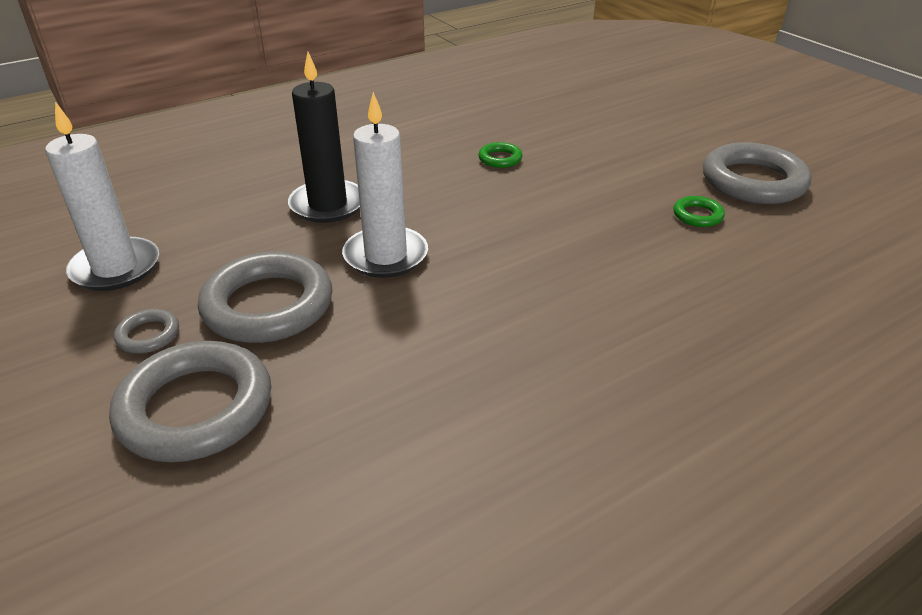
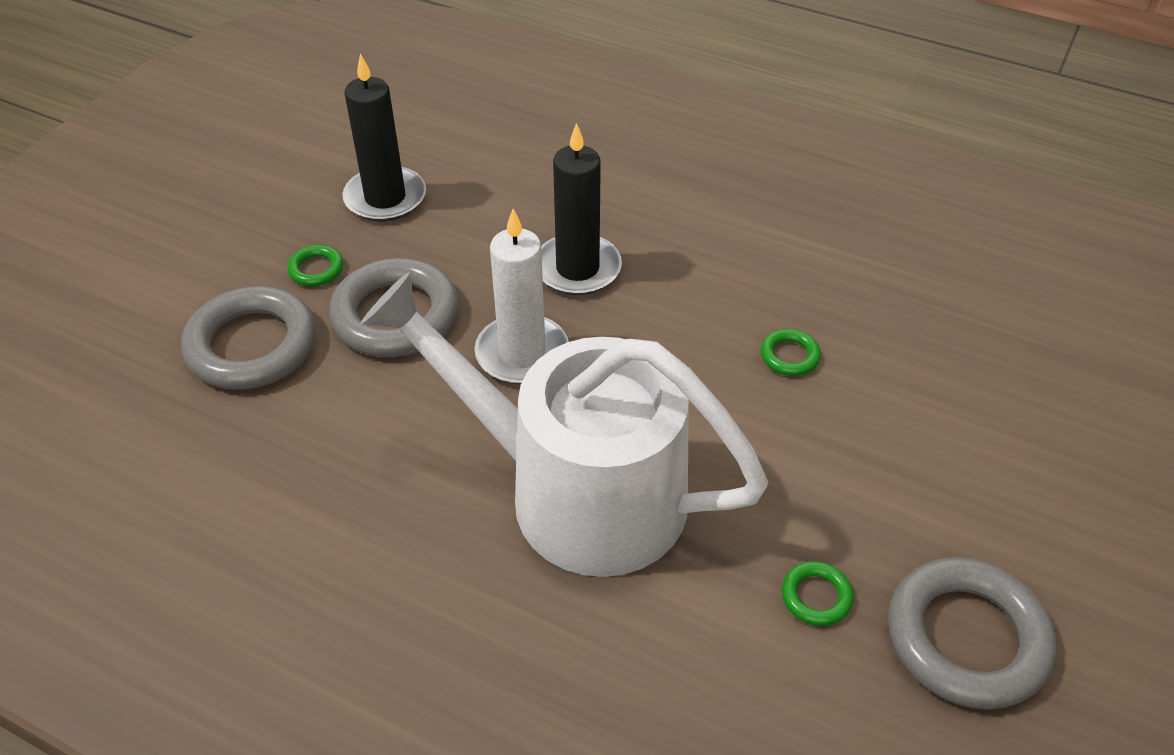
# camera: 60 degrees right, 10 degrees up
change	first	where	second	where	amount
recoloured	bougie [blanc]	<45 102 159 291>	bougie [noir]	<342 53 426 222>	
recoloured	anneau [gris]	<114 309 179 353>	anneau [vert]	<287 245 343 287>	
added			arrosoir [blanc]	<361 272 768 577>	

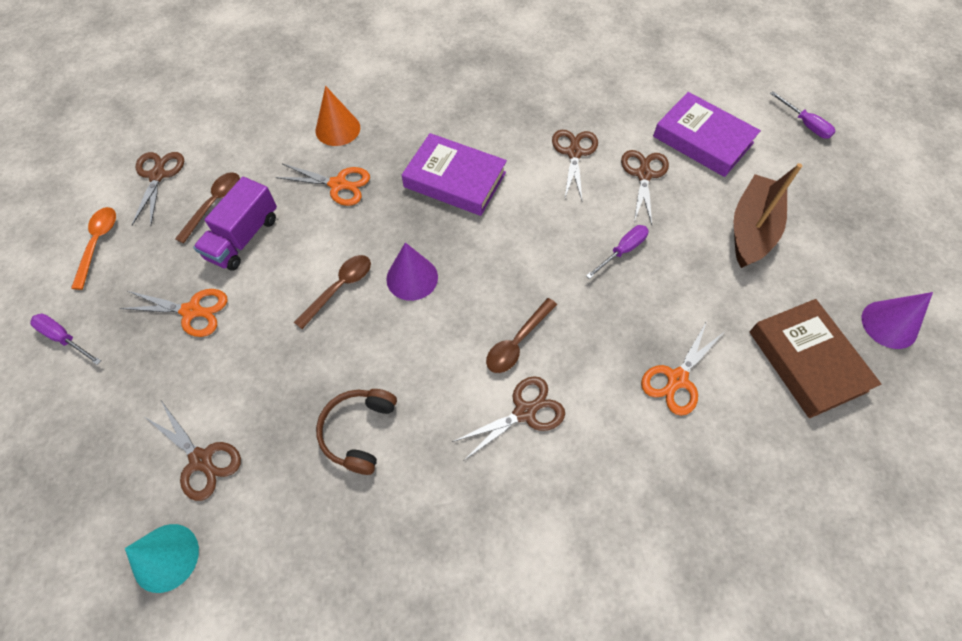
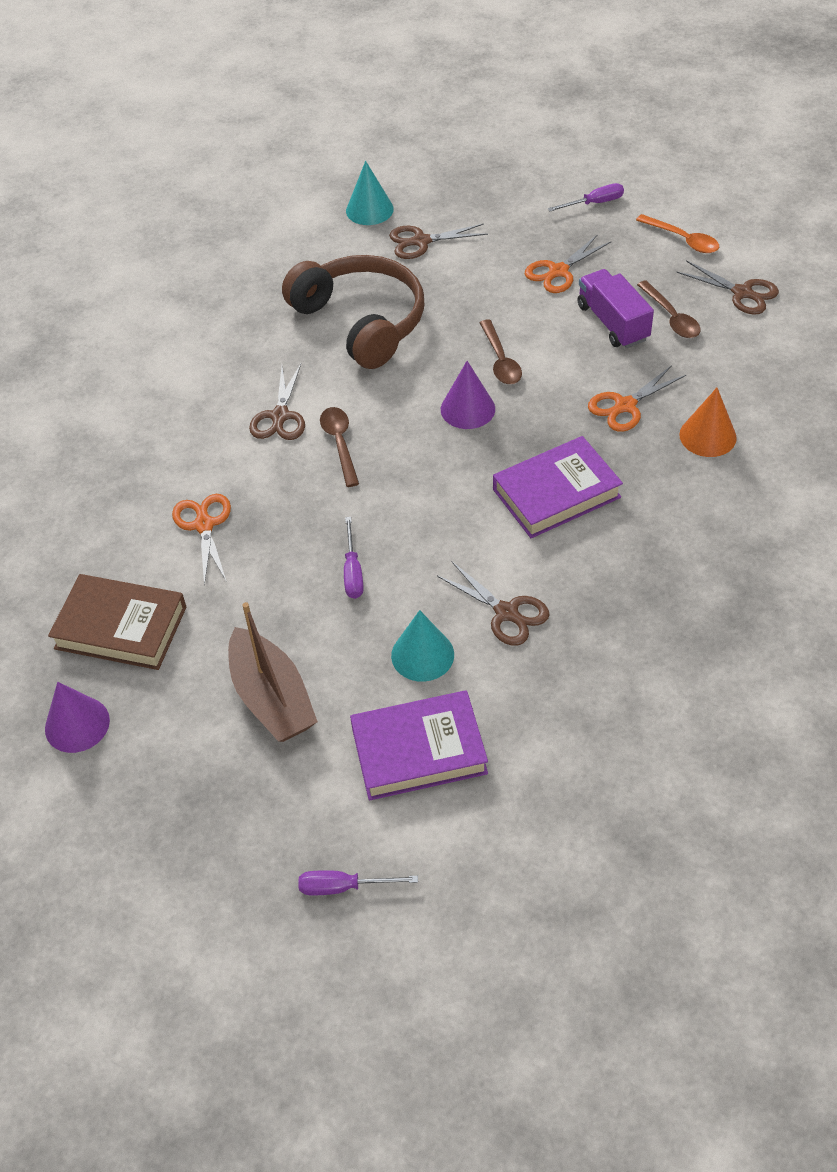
# camera: 130 degrees right, 10 degrees down
change	first	where	second	where	amount
replaced	ciseaux [marron]	<621 150 669 225>	cône [turquoise]	<391 610 454 682>	
resized	casque audio [marron]	<316 389 397 475>		<282 255 424 369>	x1.88

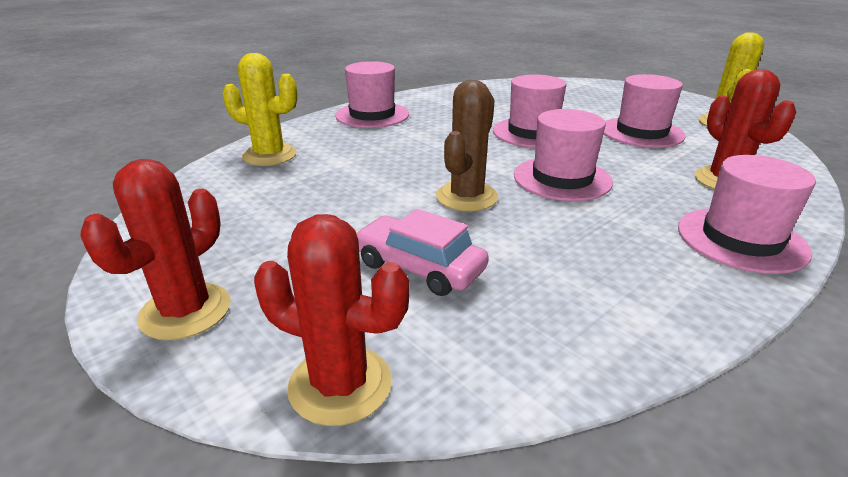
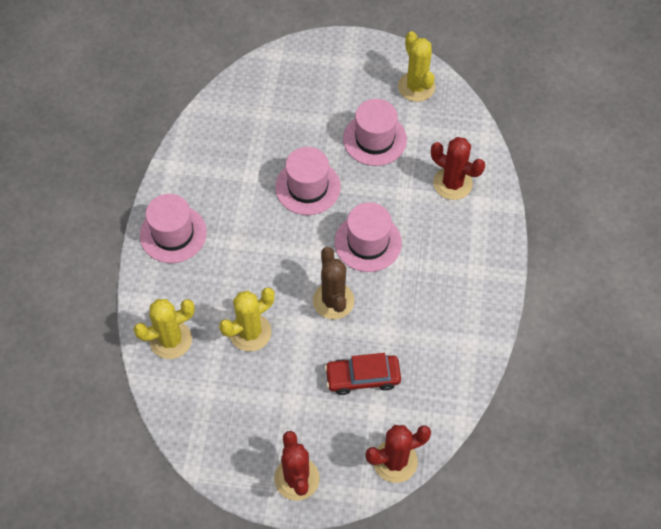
# camera: 40 degrees left, 30 degrees up
change	first	where	second	where	amount
removed	chapeau [rose]	<678 155 816 274>			
recoloured	voiture [rose]	<356 209 489 296>	voiture [rouge]	<325 353 401 395>	
added			cactus [jaune]	<219 288 275 351>	

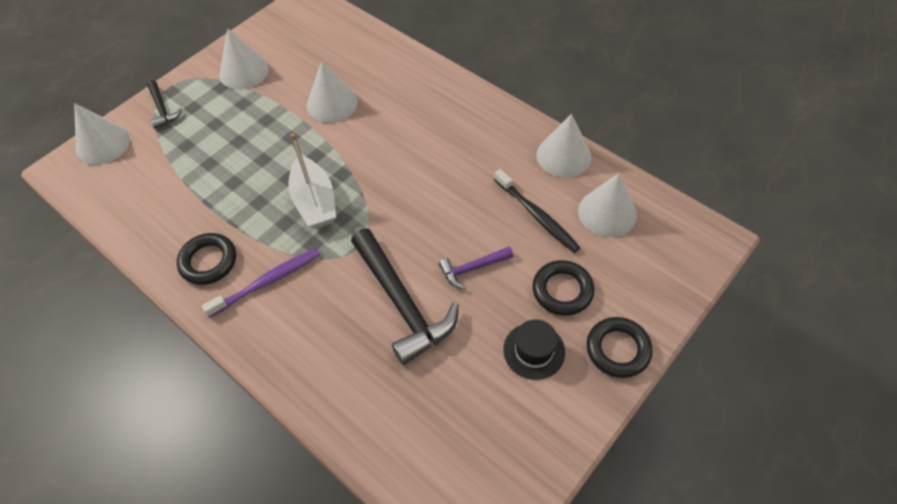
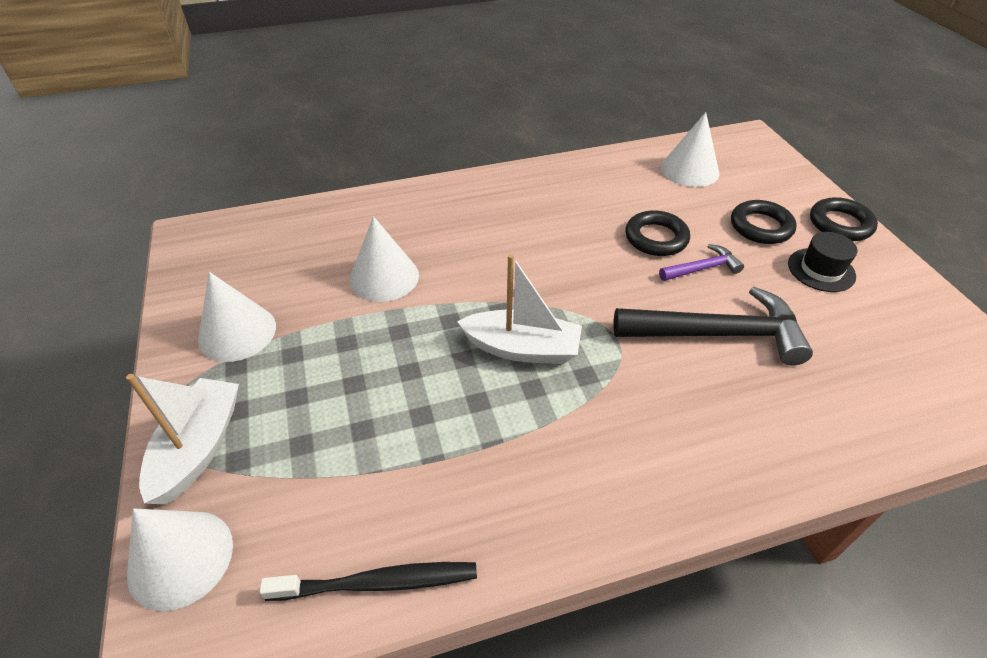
# camera: 60 degrees left, 10 degrees down
change	first	where	second	where	amount
replaced	marteau [noir]	<147 80 182 129>	bateau [blanc]	<126 374 239 505>	
removed	cône [blanc]	<536 114 592 178>			
moved	brosse à dents [noir]	<494 169 580 253>		<259 562 477 601>	
moved	anneau [noir]	<177 233 236 285>		<625 210 690 256>	
turned	marteau [violet]	<439 246 513 289>		<659 244 744 281>	120 degrees counterclockwise
removed	brosse à dents [violet]	<202 248 320 318>			

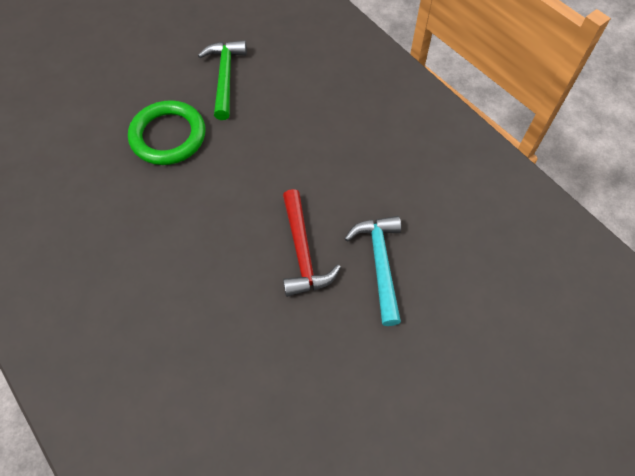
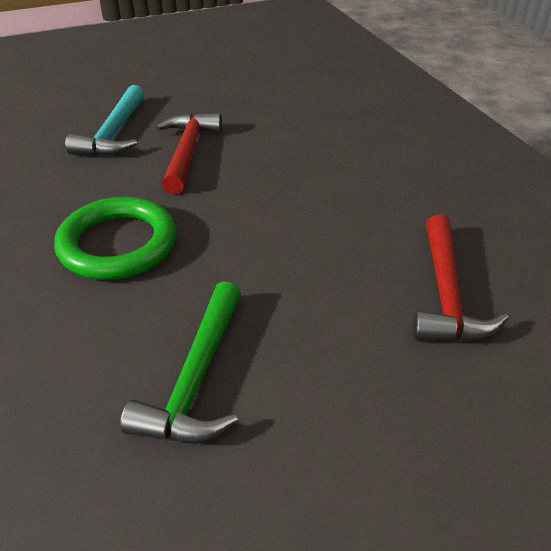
# camera: 165 degrees left, 20 degrees down
change	first	where	second	where	amount
moved	anneau [vert]	<128 100 205 165>		<54 197 177 280>	
added			marteau [rouge]	<413 215 509 341>	

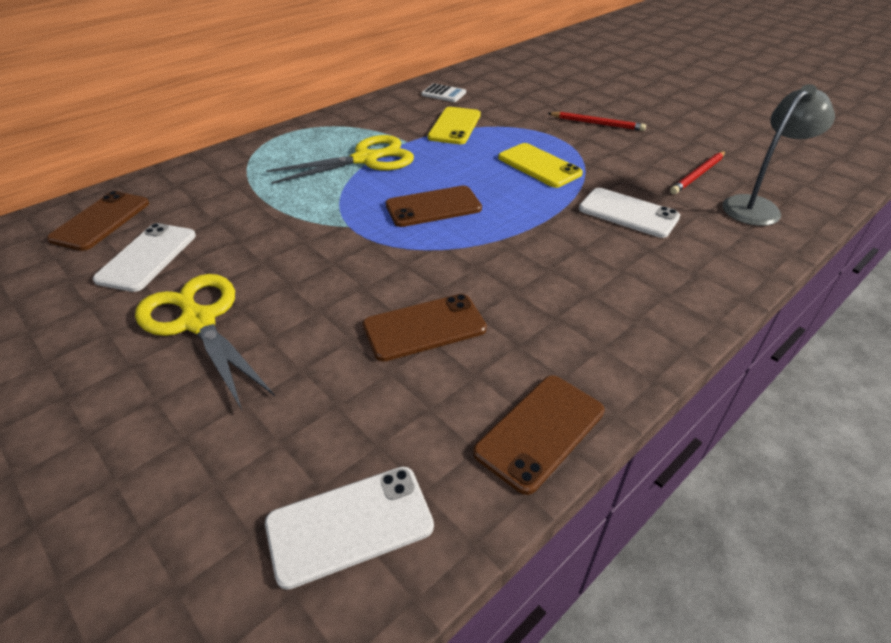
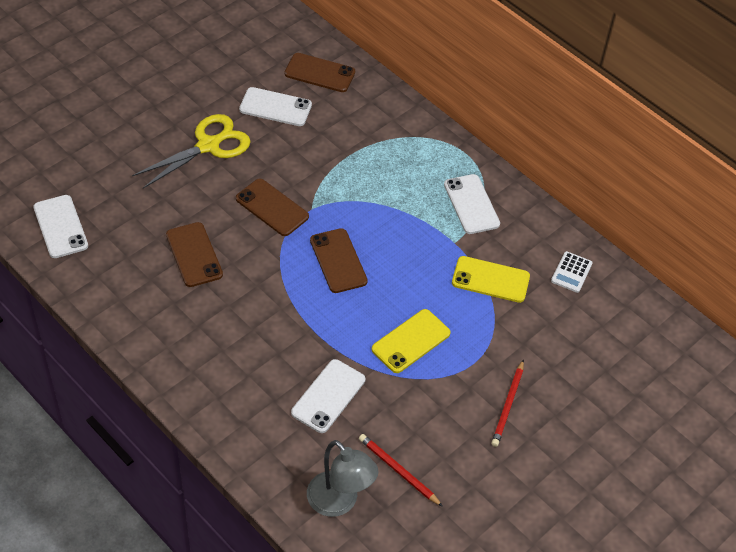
# camera: 85 degrees right, 10 degrees up
change	first	where	second	where	amount
removed	ciseaux [jaune]	<266 135 414 184>			
moved	téléphone [marron]	<473 375 604 495>		<236 179 309 236>	
added			téléphone [blanc]	<444 174 500 234>	

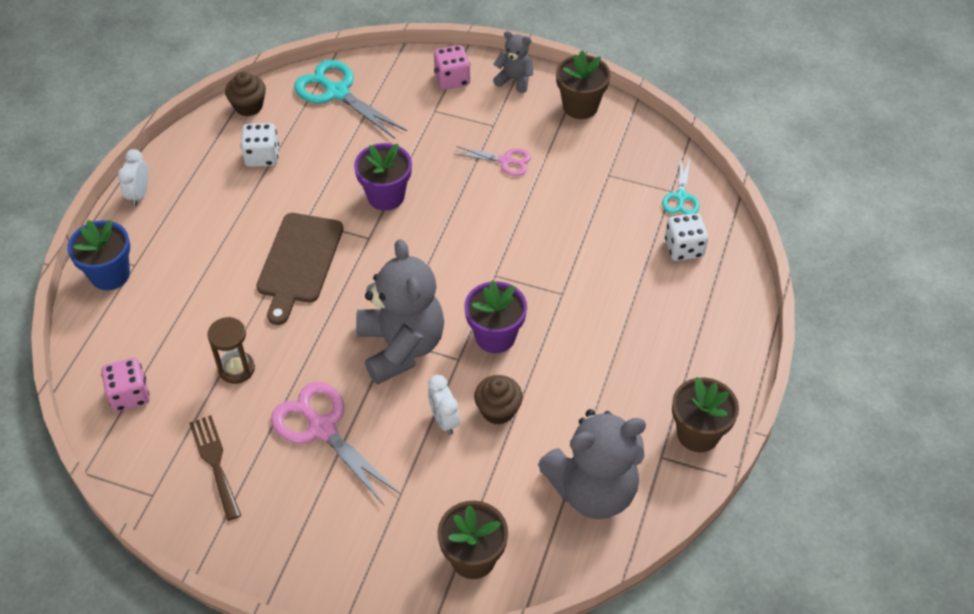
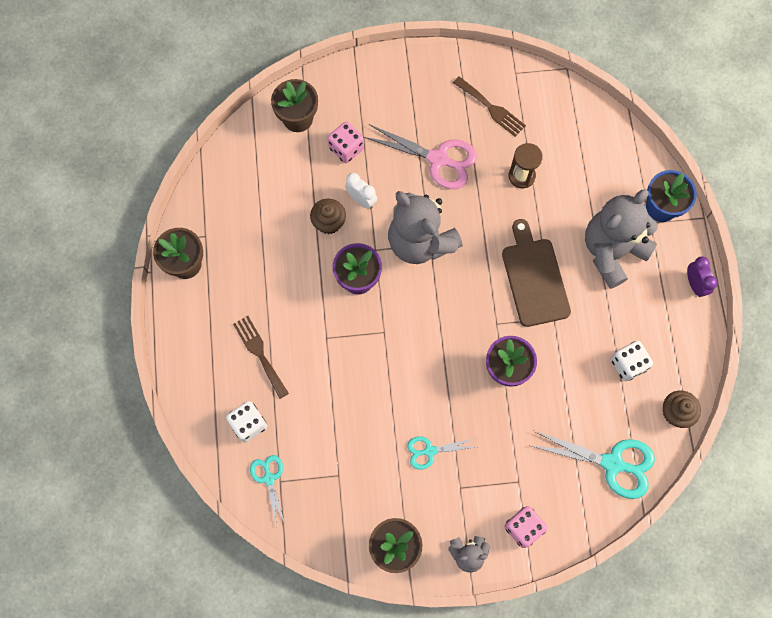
# camera: 155 degrees right, 20 degrees up
change	first	where	second	where	amount
recoloured	ciseaux [rose]	<455 146 531 176>	ciseaux [turquoise]	<407 436 475 470>	
recoloured	réveil [blanc]	<118 149 149 206>	réveil [violet]	<687 257 717 297>	
moved	dé [rose]	<101 358 149 412>		<328 121 364 163>	
moved	ours en peluche [gris]	<538 409 646 519>		<585 189 658 289>	
added			fourchette [marron]	<233 316 289 399>	

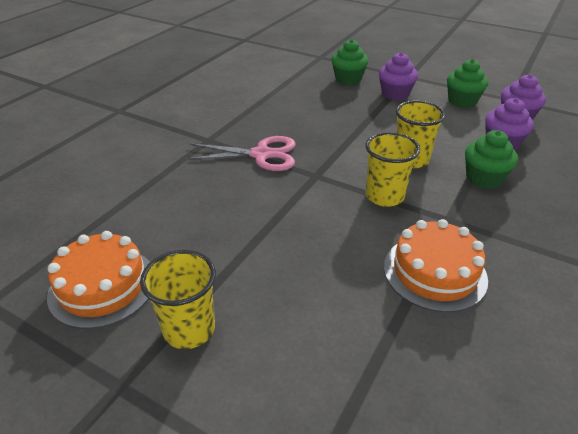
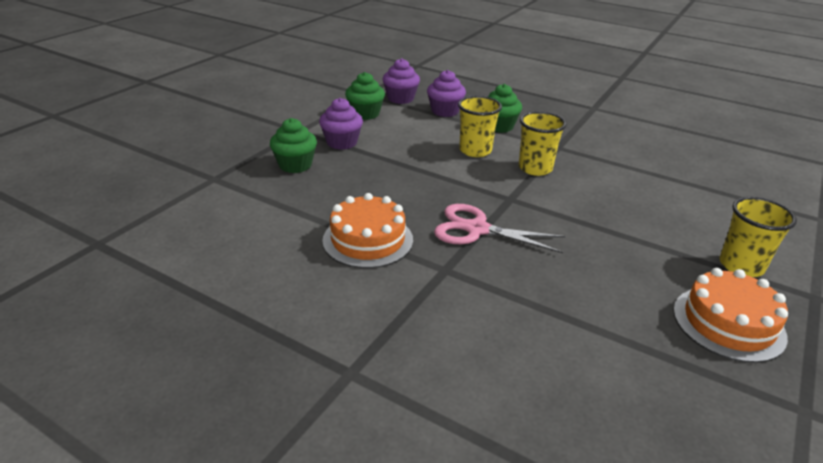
# camera: 90 degrees left, 5 degrees down
change	first	where	second	where	amount
turned	ciseaux [rose]	<185 136 296 171>		<434 204 566 253>	75 degrees counterclockwise
moved	gâteau [orange]	<384 219 488 313>		<322 193 413 268>	

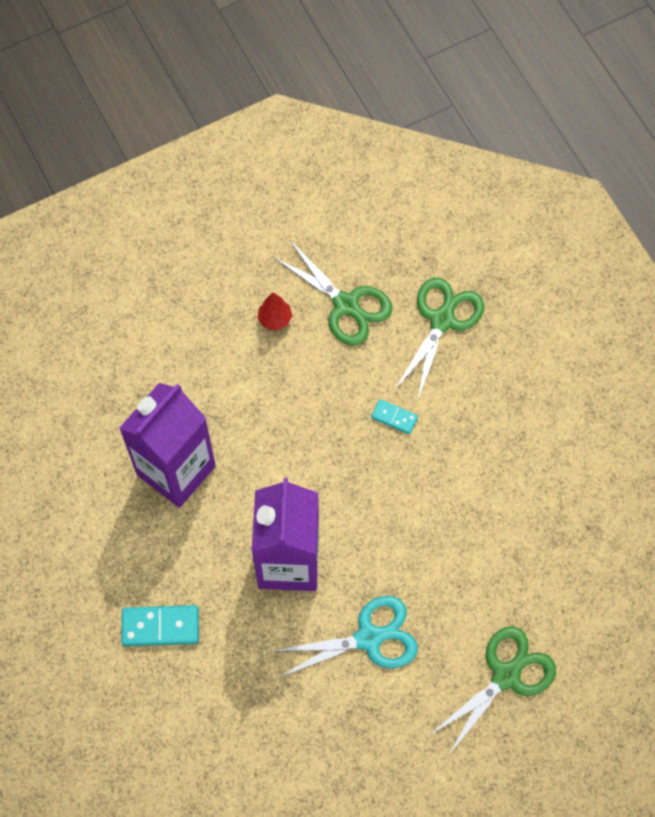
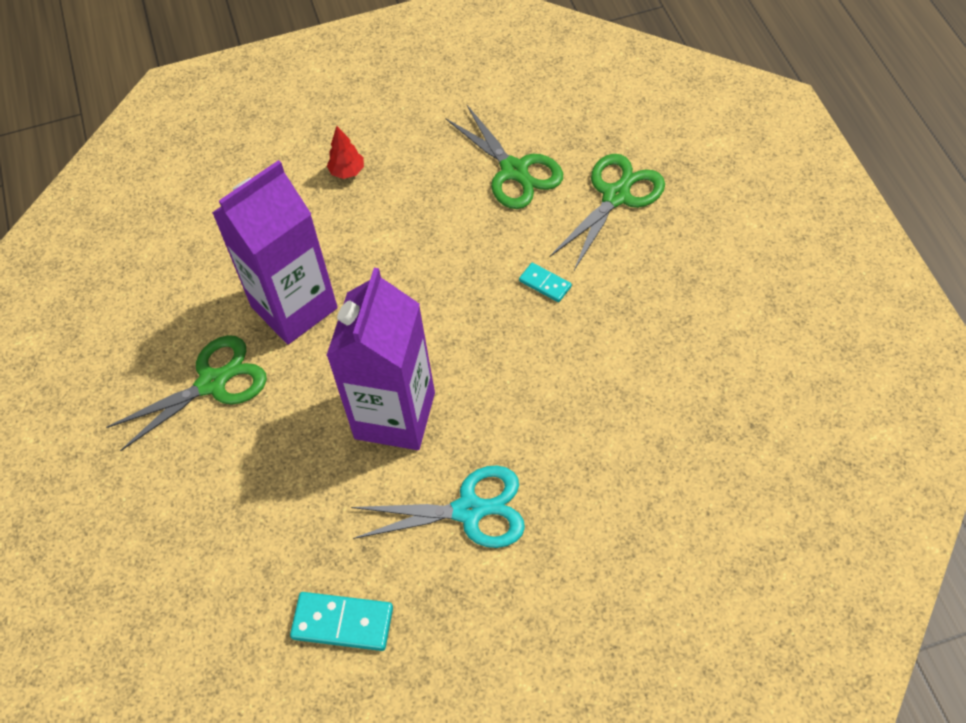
# camera: 15 degrees right, 10 degrees down
change	first	where	second	where	amount
moved	arbre [rouge]	<258 292 292 331>		<327 126 364 179>	
moved	domino [turquoise]	<121 605 199 646>		<290 592 393 651>	
moved	ciseaux [vert]	<430 626 556 756>		<106 335 267 451>	

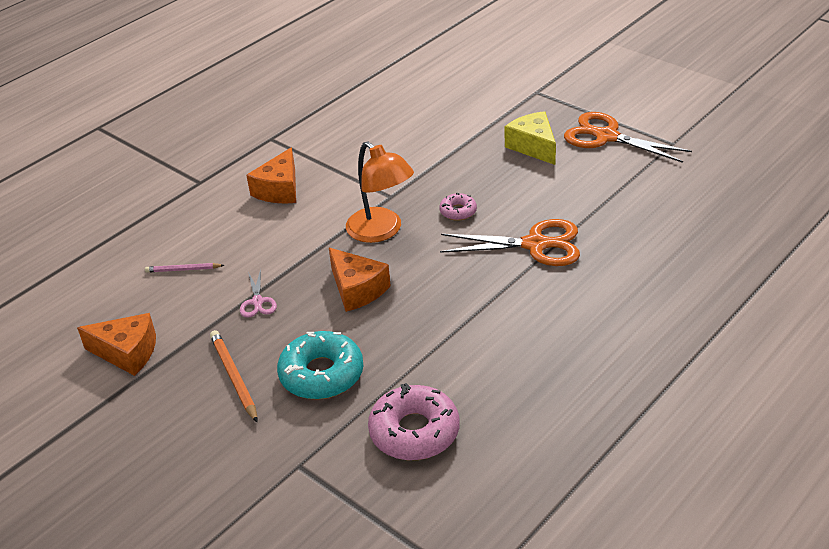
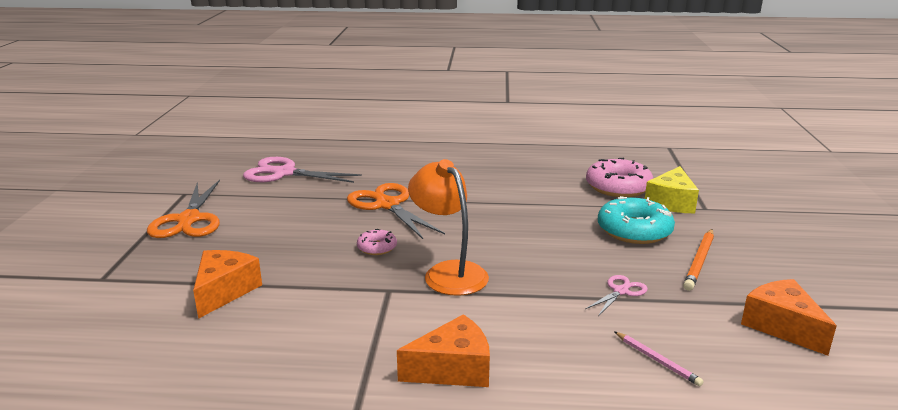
# camera: 130 degrees left, 15 degrees down
change	first	where	second	where	amount
moved	fromage [jaune]	<505 111 556 165>		<645 166 699 213>	
turned	lampe [orange]	<346 141 414 243>		<408 159 489 296>	45 degrees counterclockwise
moved	fromage [orange]	<329 248 391 312>		<193 250 262 319>	
added			ciseaux [rose]	<243 157 362 183>	

